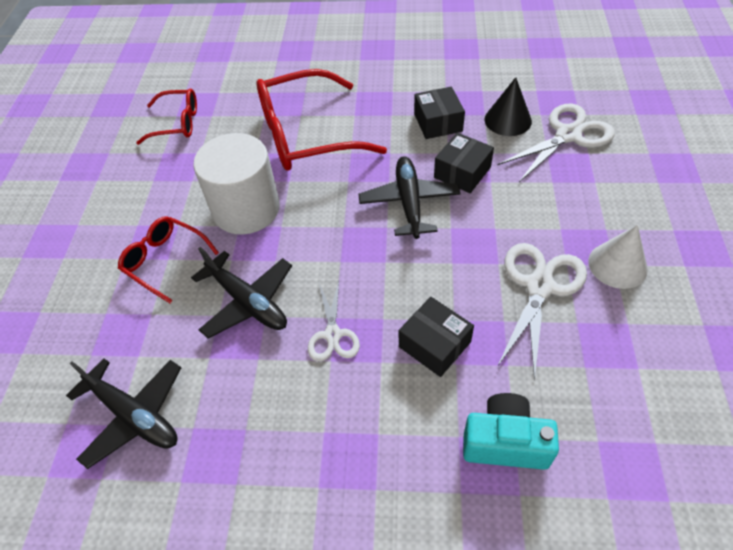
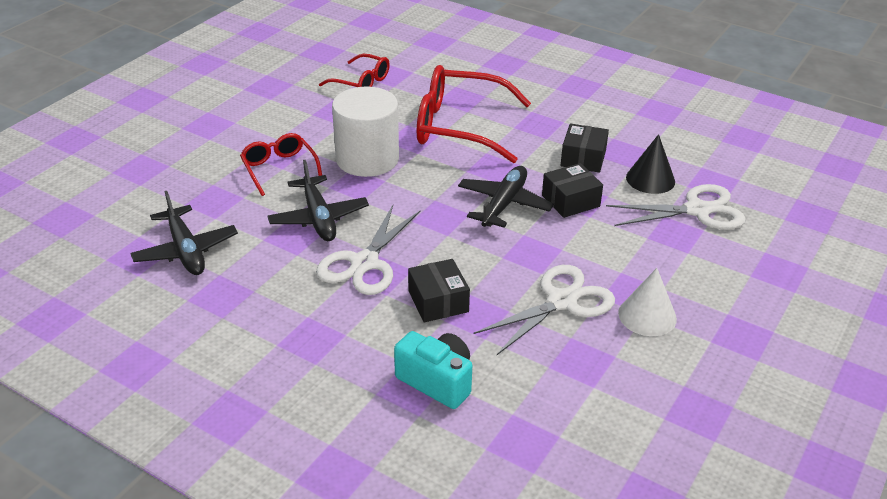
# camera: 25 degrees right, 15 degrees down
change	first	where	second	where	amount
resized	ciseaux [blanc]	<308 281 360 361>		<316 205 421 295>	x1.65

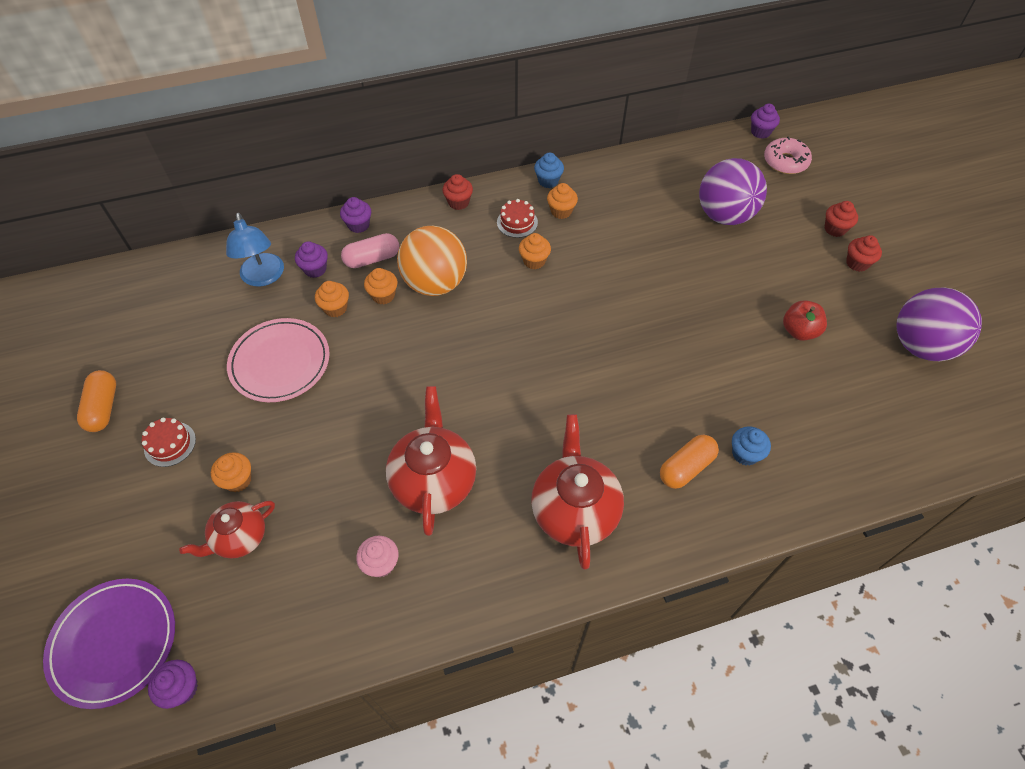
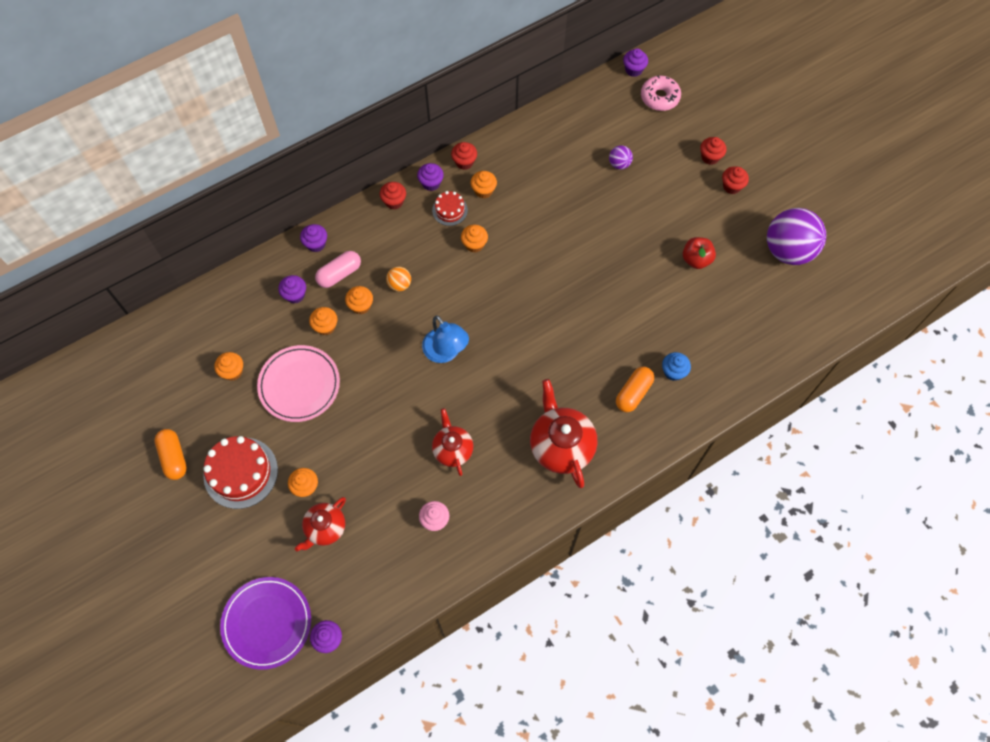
# camera: 15 degrees left, 10 degrees up
change	first	where	second	where	amount
recoloured	muffin [bleu]	<534 153 564 188>	muffin [rouge]	<451 142 477 170>	
resized	balle [violet]	<699 158 767 225>		<609 145 633 169>	x0.44
moved	lampe [bleu]	<226 213 284 287>		<422 315 469 363>	
resized	balle [orange]	<397 226 467 296>		<386 267 411 292>	x0.44
resized	théière [rouge]	<386 386 476 536>		<432 408 473 476>	x0.62
resized	gâteau [rouge]	<142 418 196 467>		<203 436 278 509>	x1.86
added			muffin [violet]	<417 163 444 191>	
added			muffin [orange]	<214 352 243 381>	

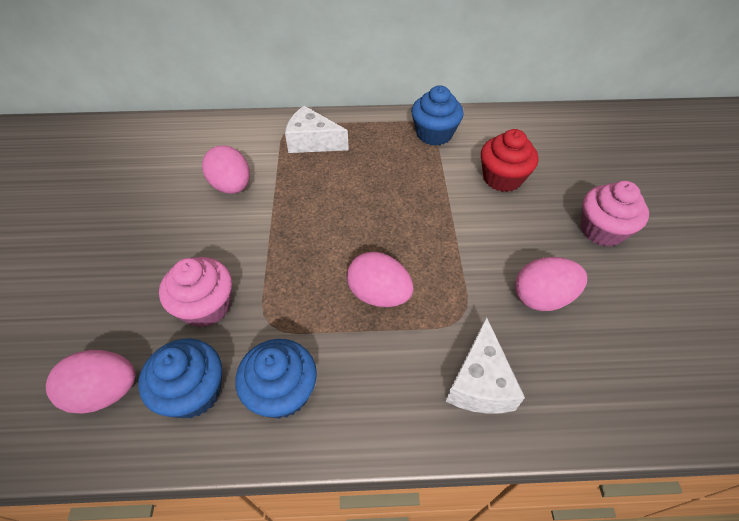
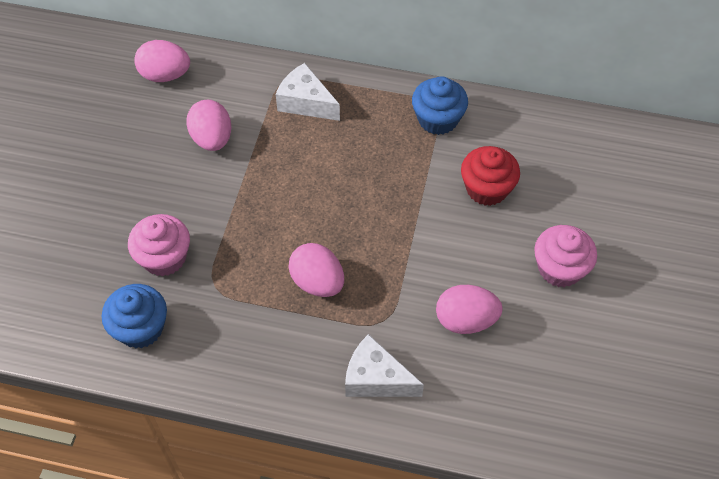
# camera: 15 degrees right, 5 degrees up
change	first	where	second	where	amount
turned	fromage [blanc]	<446 317 525 414>		<345 334 424 397>	90 degrees clockwise
removed	muffin [bleu]	<235 339 317 419>			
moved	œuf [rose]	<46 350 136 414>		<134 40 190 82>	

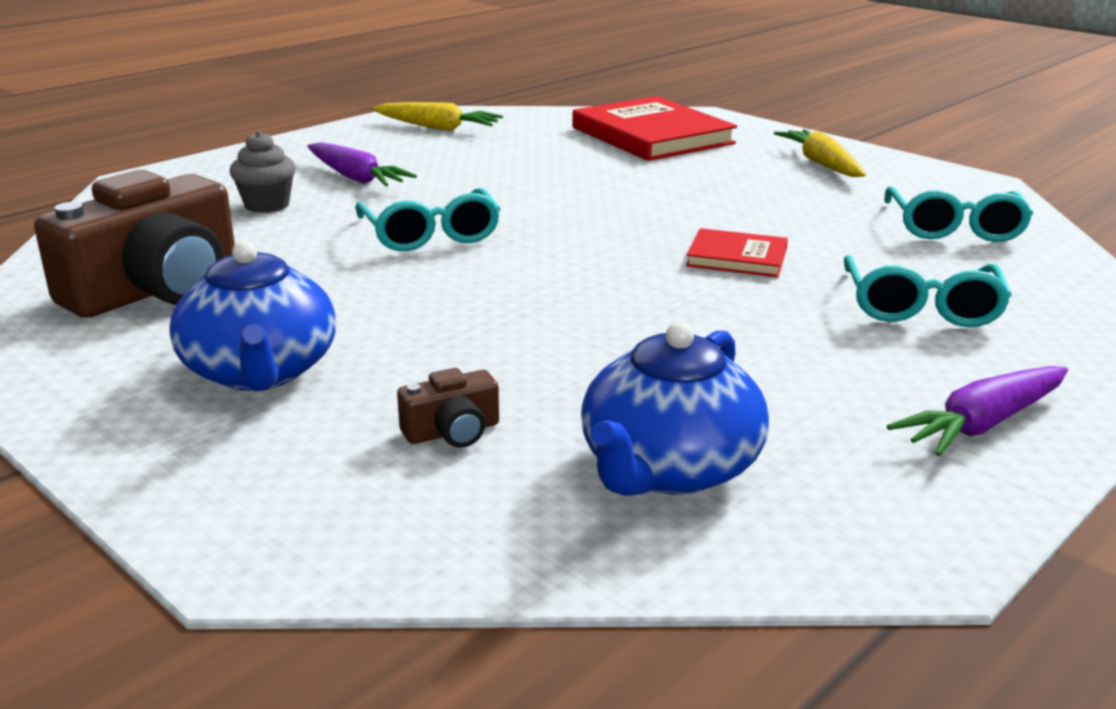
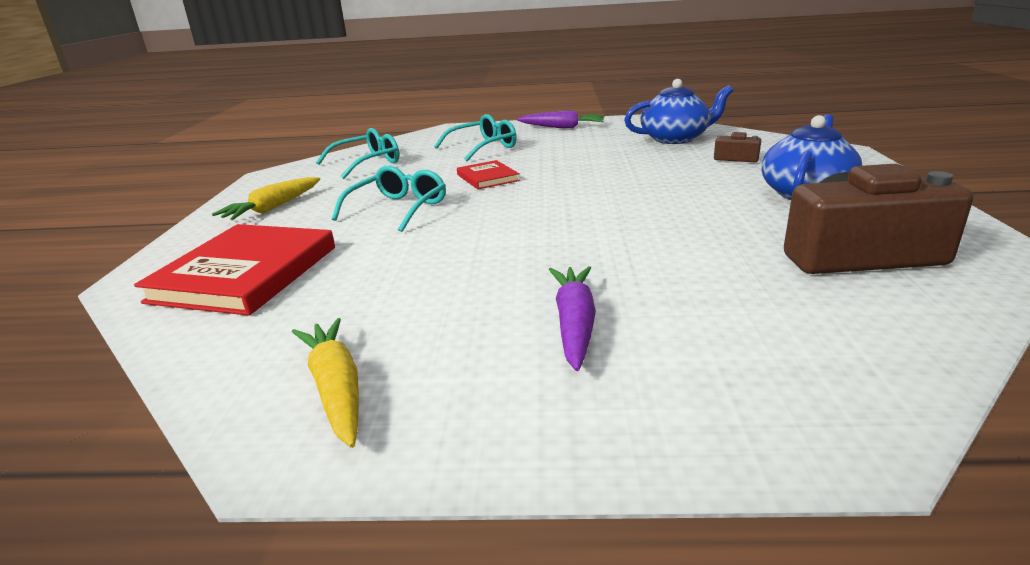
# camera: 130 degrees left, 0 degrees up
change	first	where	second	where	amount
removed	muffin [gris]	<230 131 296 213>			
moved	lunettes [turquoise]	<355 188 500 251>		<332 166 446 232>	

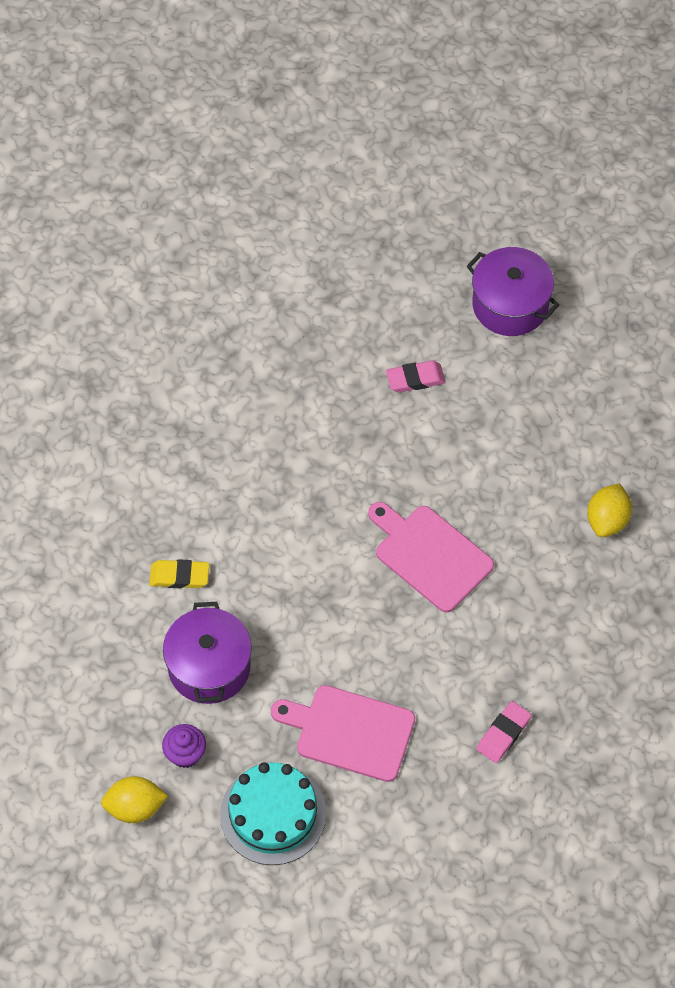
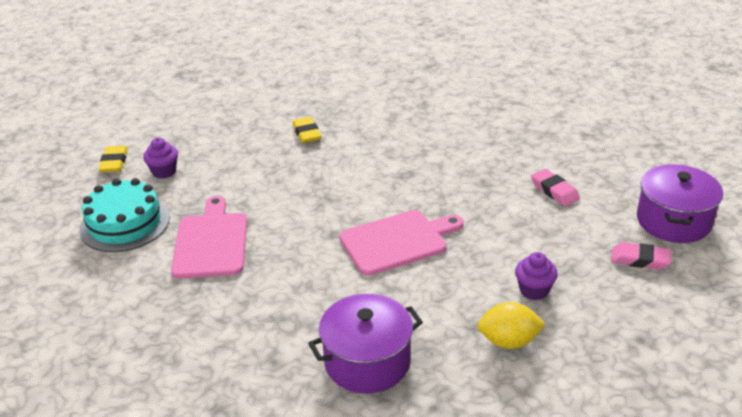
# camera: 70 degrees right, 25 degrees down
change	first	where	second	where	amount
turned	planche à découper [rose]	<368 502 494 612>		<339 210 464 276>	45 degrees clockwise
moved	marmite [violet]	<163 602 252 704>		<308 294 423 393>	
moved	gomme [rose]	<477 701 532 763>		<611 242 671 270>	
replaced	citron [jaune]	<101 776 168 823>	gomme [jaune]	<99 146 128 172>	
added			muffin [violet]	<515 252 558 300>	

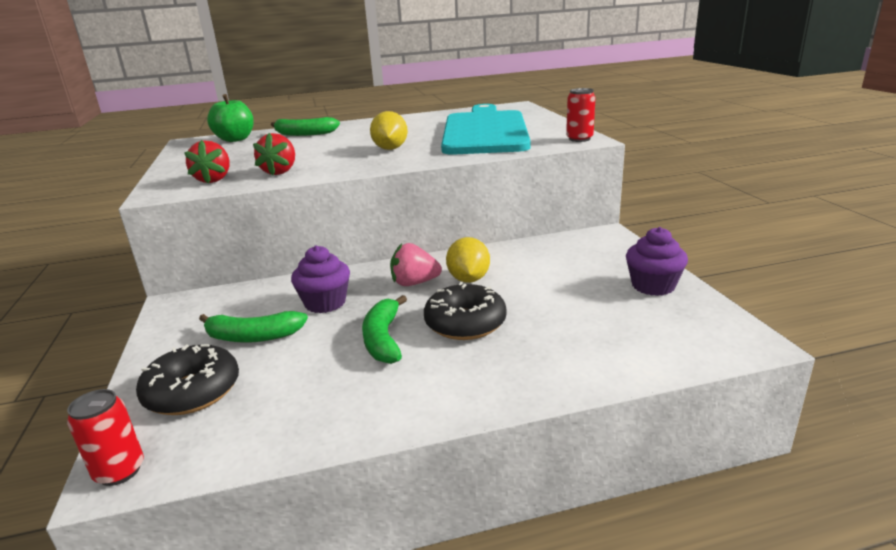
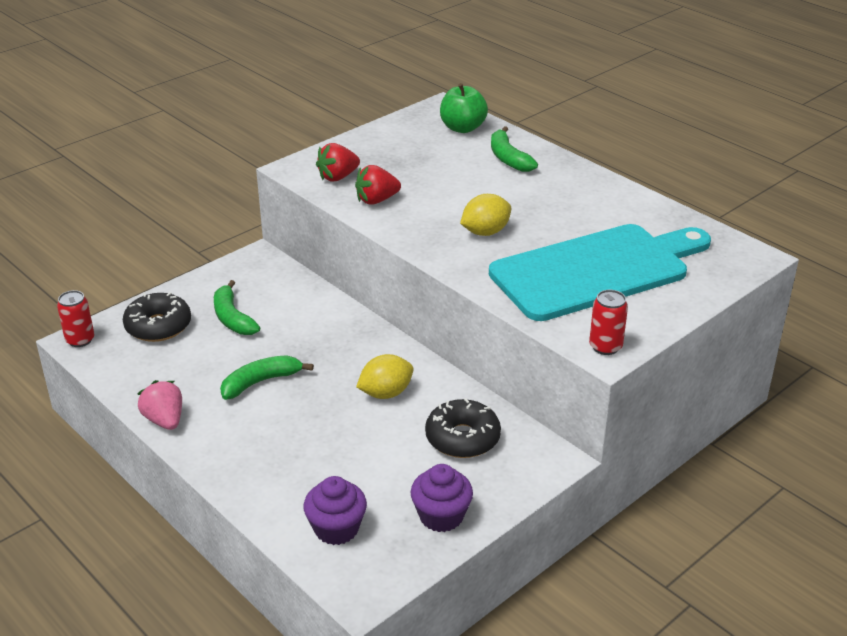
# camera: 60 degrees right, 10 degrees up
change	first	where	second	where	amount
moved	fraise [rose]	<390 243 442 286>		<137 380 182 430>	
moved	muffin [violet]	<291 245 350 313>		<304 476 367 545>	
moved	beignet [noir]	<424 282 507 340>		<425 398 501 458>	

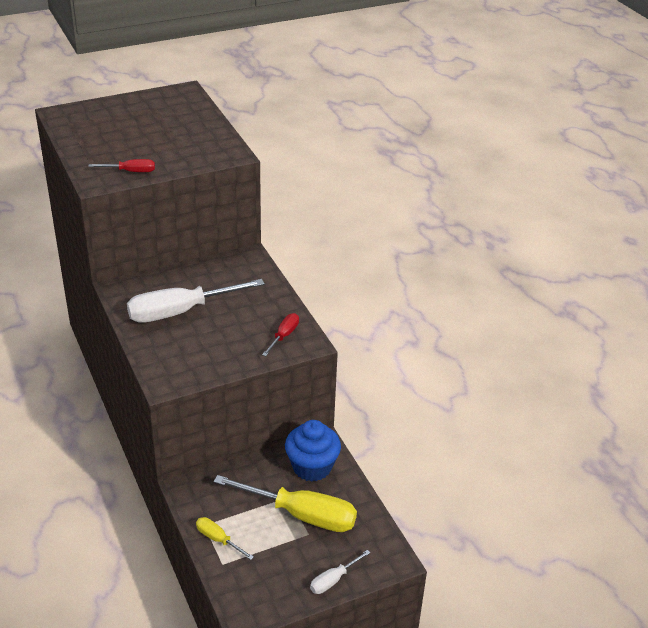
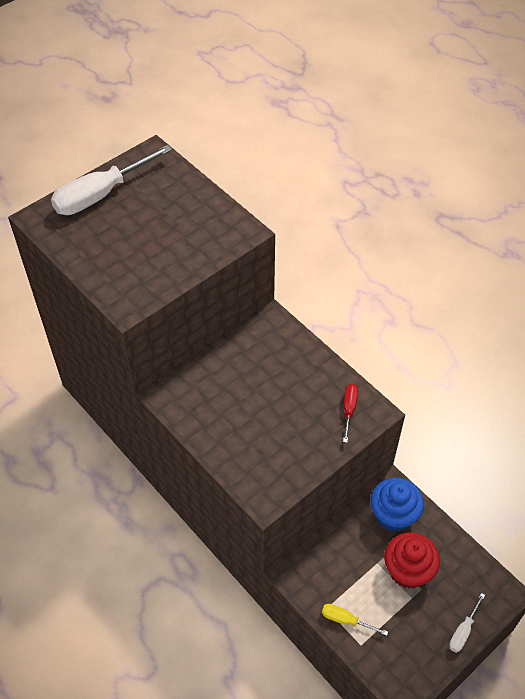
# camera: 15 degrees left, 15 degrees up
change	first	where	second	where	amount
removed	tournevis [rouge]	<88 159 155 172>			
moved	tournevis [blanc]	<127 279 265 323>		<51 145 172 215>	
replaced	tournevis [jaune]	<214 475 357 532>	muffin [rouge]	<384 532 440 589>	

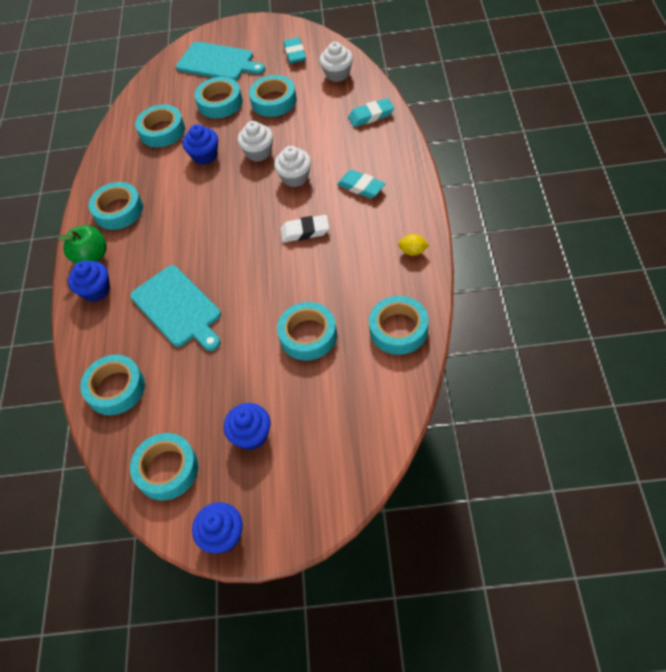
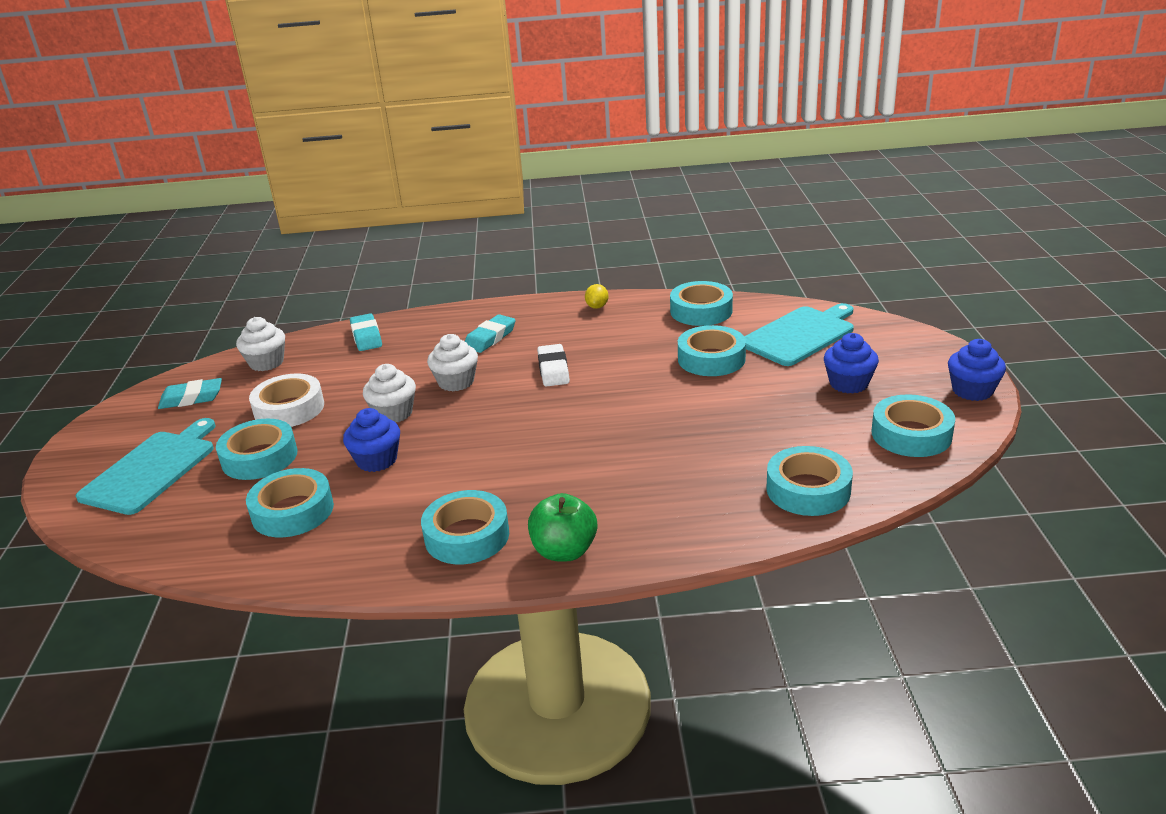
# camera: 95 degrees left, 25 degrees down
change	first	where	second	where	amount
recoloured	ruban adhésif [turquoise]	<249 75 297 117>	ruban adhésif [blanc]	<249 374 324 427>	
removed	muffin [bleu]	<68 261 110 302>			
moved	planche à découper [turquoise]	<130 265 221 351>		<744 303 854 366>	

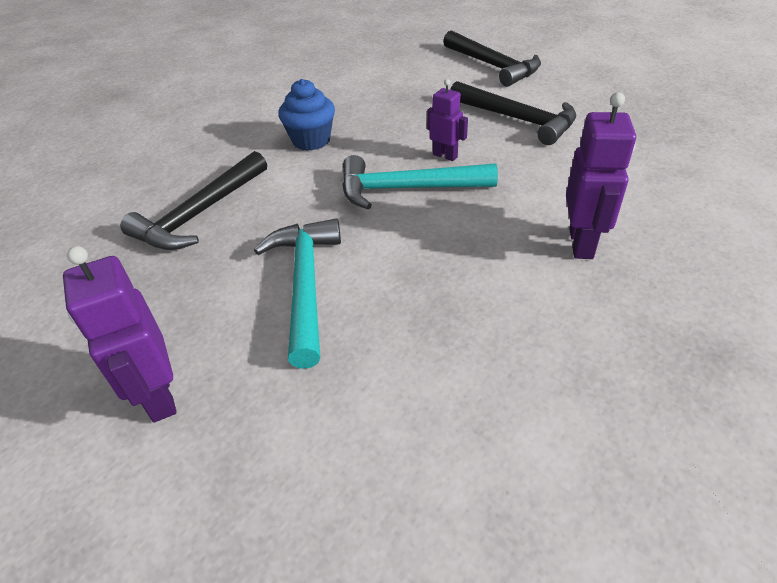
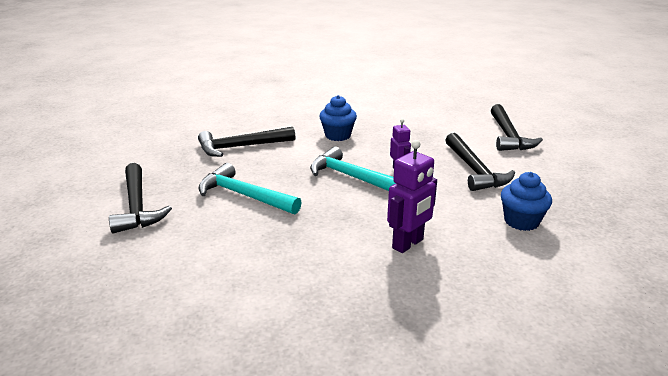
# camera: 35 degrees right, 15 degrees down
change	first	where	second	where	amount
turned	marteau [turquoise]	<254 218 341 369>		<198 163 302 214>	90 degrees counterclockwise
replaced	robot [violet]	<63 246 177 422>	marteau [noir]	<109 163 172 233>	
added			muffin [bleu]	<501 172 552 231>	

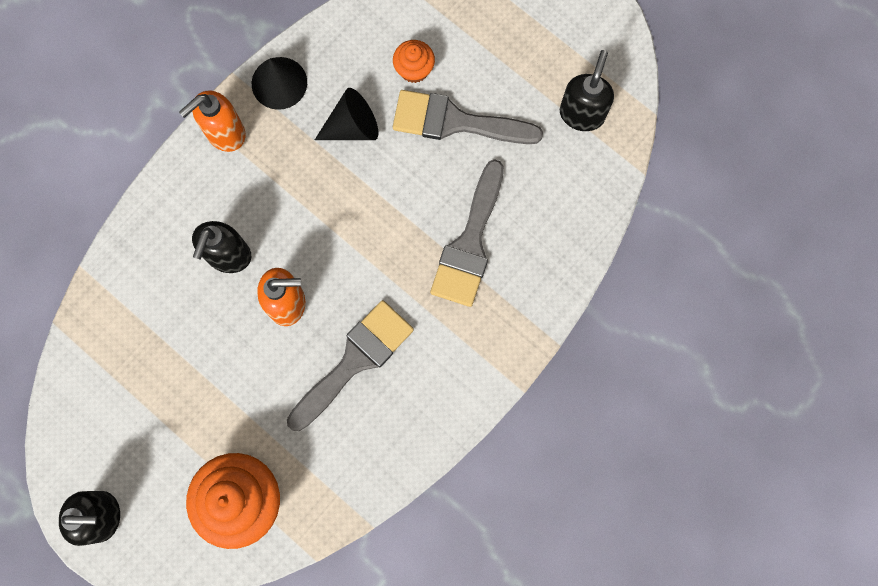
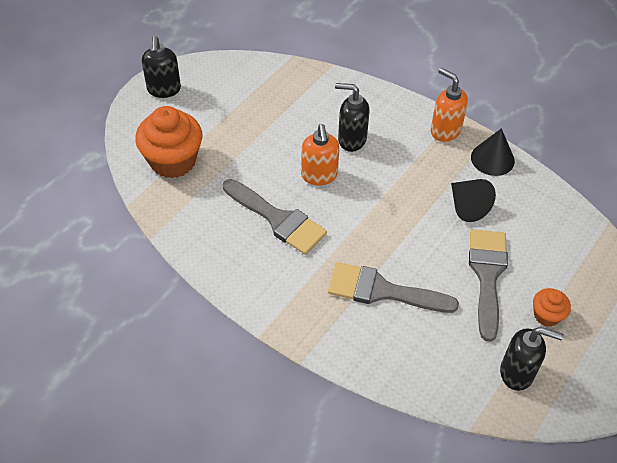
# camera: 85 degrees right, 25 degrees down
change	first	where	second	where	amount
moved	muffin [orange]	<393 40 435 83>		<533 288 571 326>	

